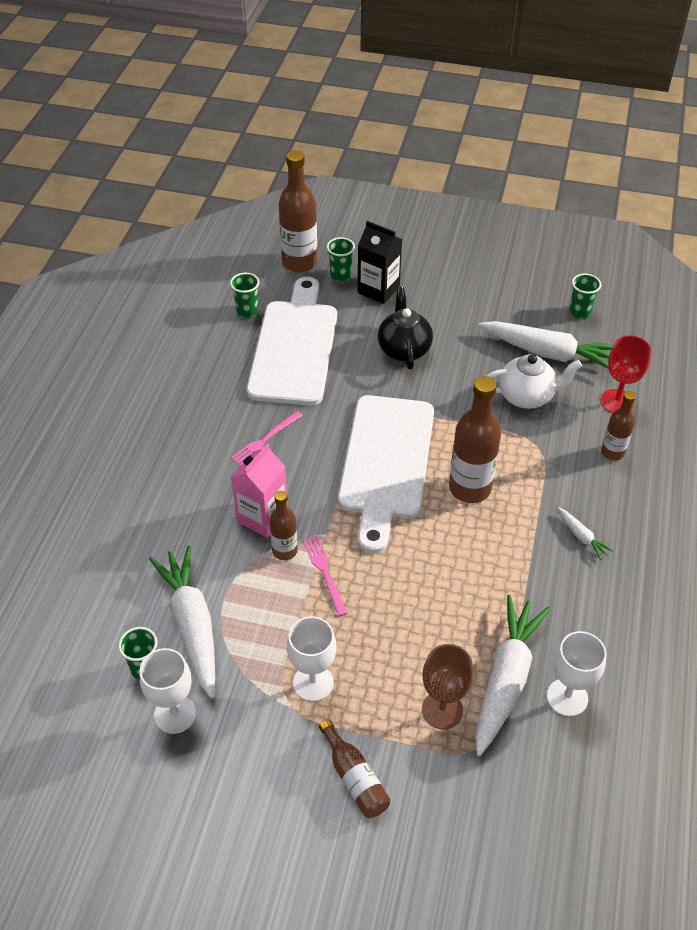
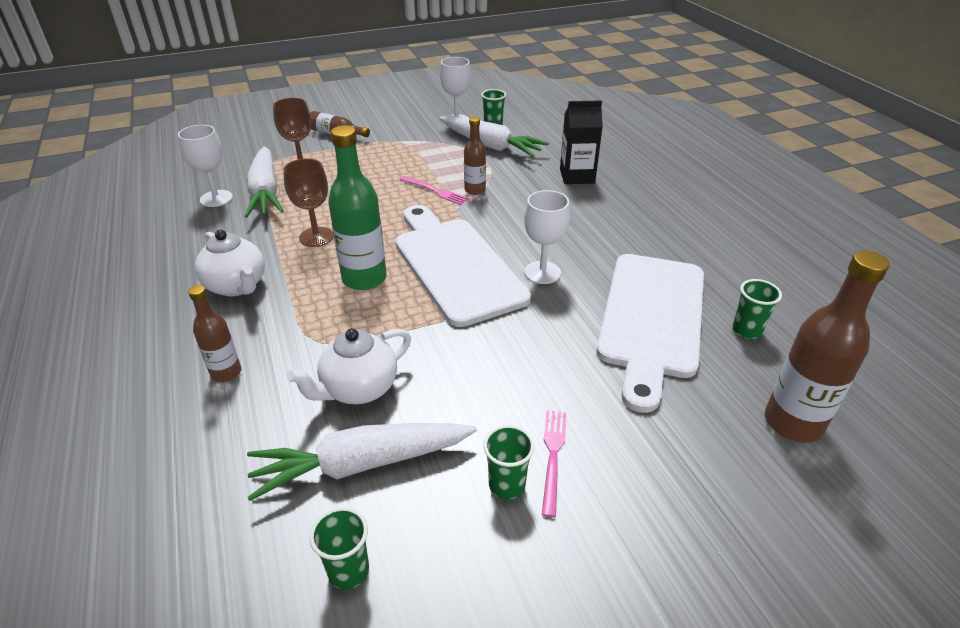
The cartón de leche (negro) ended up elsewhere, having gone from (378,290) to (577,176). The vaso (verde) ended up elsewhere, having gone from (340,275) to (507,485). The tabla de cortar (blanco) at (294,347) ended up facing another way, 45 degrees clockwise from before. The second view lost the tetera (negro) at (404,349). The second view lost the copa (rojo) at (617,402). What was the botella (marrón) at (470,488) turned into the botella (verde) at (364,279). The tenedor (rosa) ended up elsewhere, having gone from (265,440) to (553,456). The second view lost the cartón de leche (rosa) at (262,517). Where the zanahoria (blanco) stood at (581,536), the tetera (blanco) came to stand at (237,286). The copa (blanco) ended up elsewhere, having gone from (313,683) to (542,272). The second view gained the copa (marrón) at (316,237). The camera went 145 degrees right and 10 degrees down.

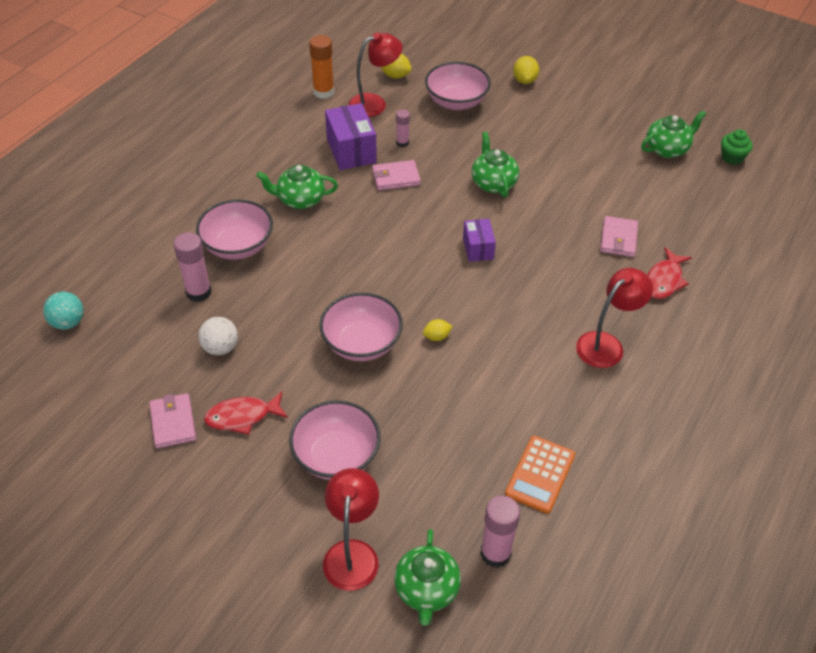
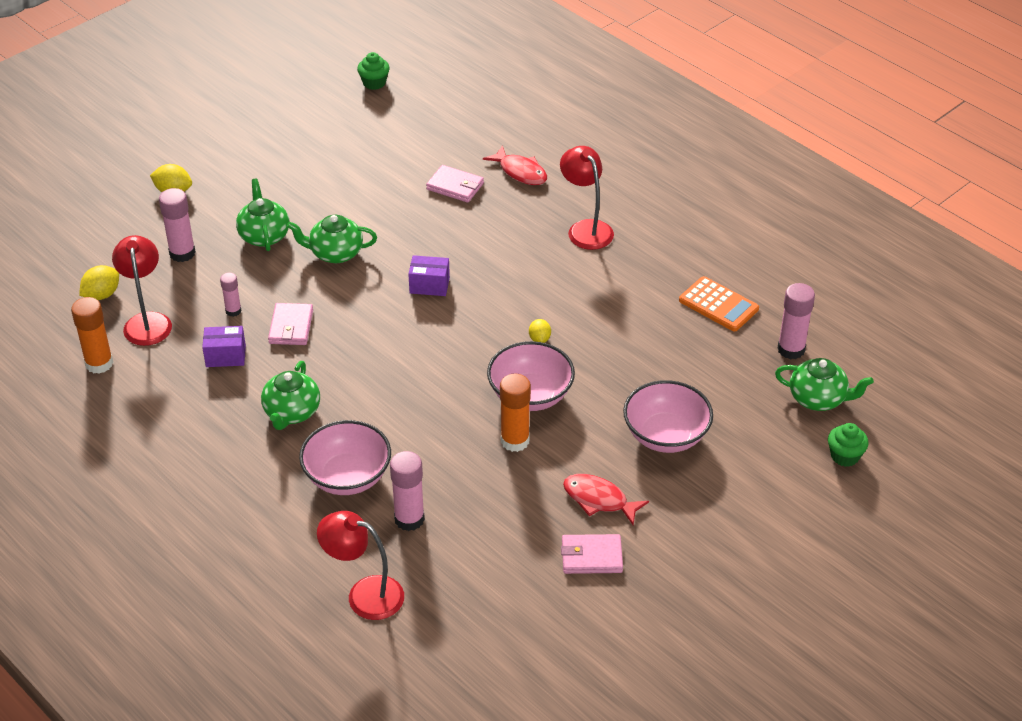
Where the cuenco (rosa) stood at (456,102), the barra de pegamento (rosa) came to stand at (182,253). The size of the caja (morado) at (351,151) changed by a factor of 0.61. The tetera (verde) ended up elsewhere, having gone from (667,149) to (264,235). The second view lost the pelota (turquesa) at (68,322). The second view lost the pelota (blanco) at (220,348). The pez (rojo) at (242,416) ended up facing another way, 120 degrees clockwise from before. The lámpara (rojo) ended up elsewhere, having gone from (352,553) to (364,594). The second view gained the barra de pegamento (naranja) at (515,441). The second view gained the magdalena (verde) at (845,456). The camera went 75 degrees left and 5 degrees down.

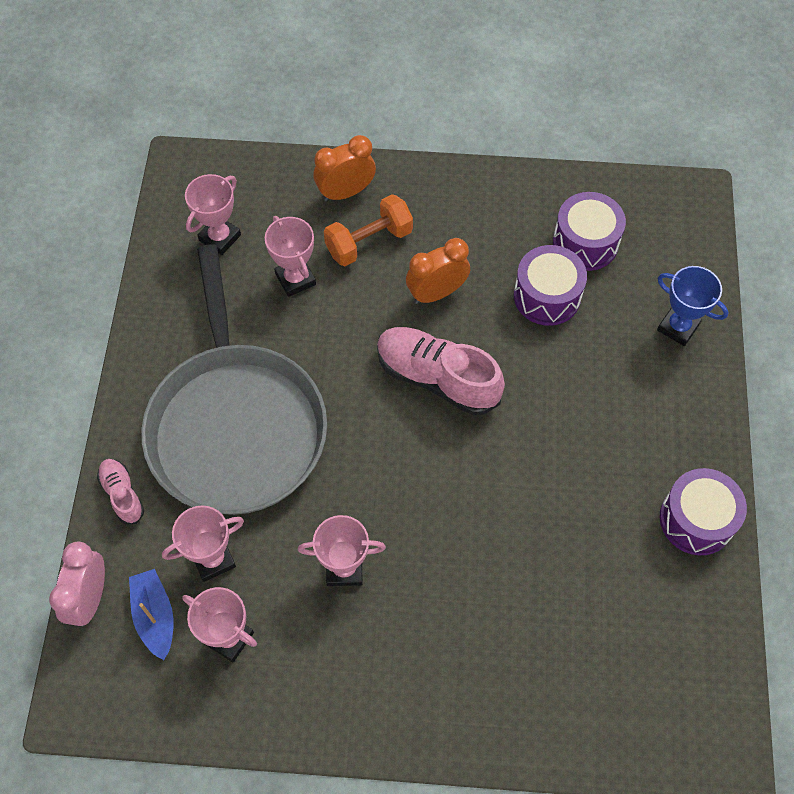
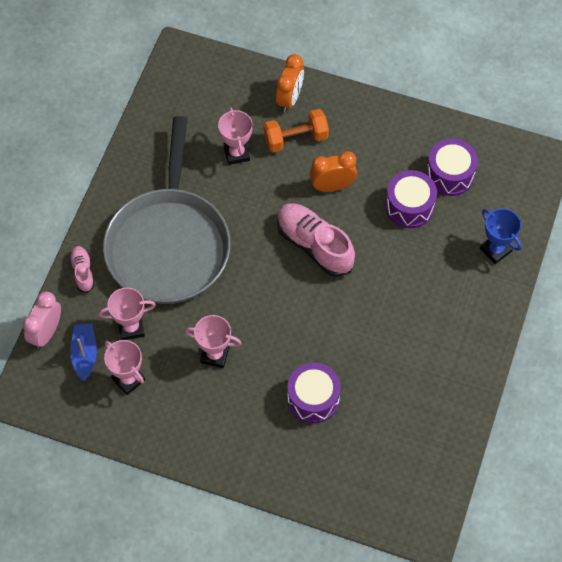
The despertador (naranja) at (346,192) ended up facing another way, 120 degrees clockwise from before. The second view lost the trofeo (rosa) at (220,237). The tambor (morado) ended up elsewhere, having gone from (696,519) to (313,399). The camera went 15 degrees right and 0 degrees up.

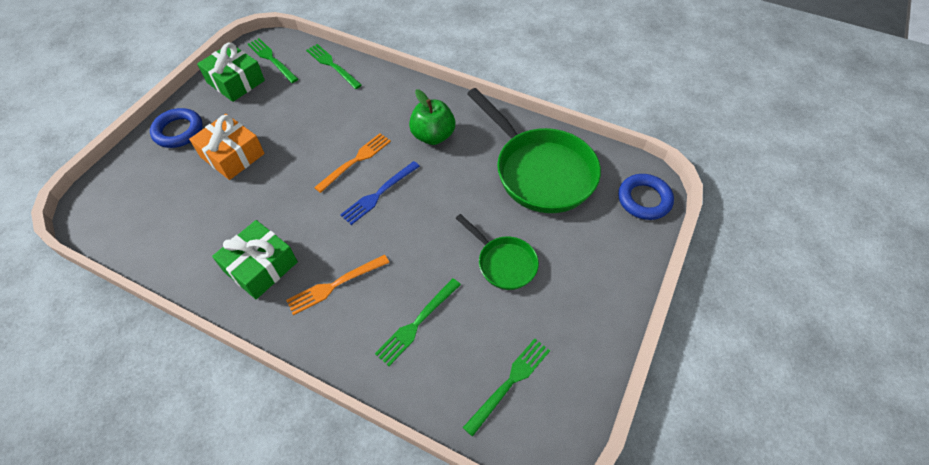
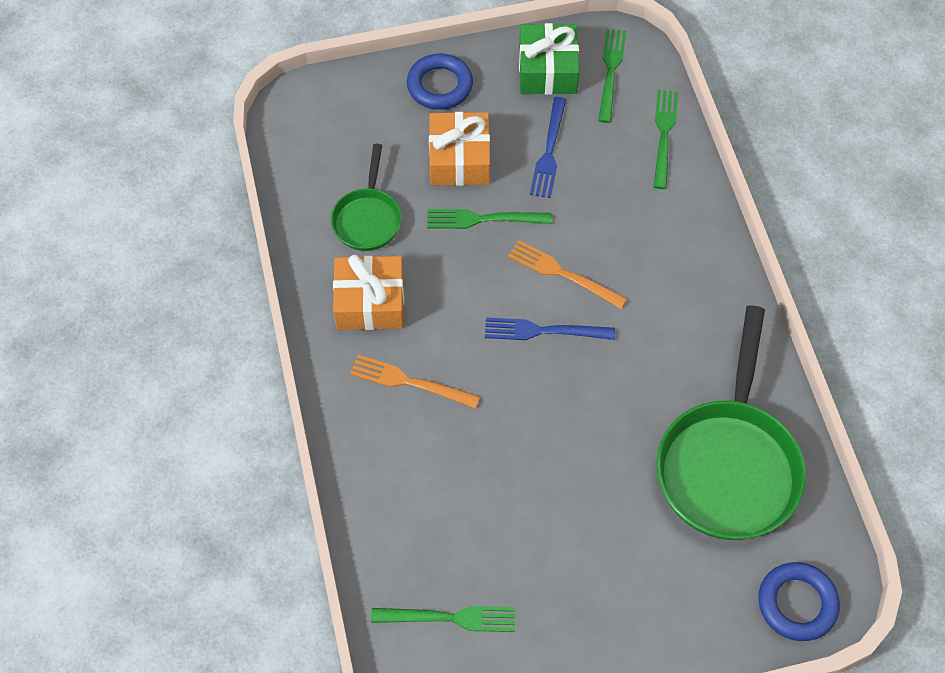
The second view lost the manzana (verde) at (433,136). The tenedor (naranja) at (356,161) ended up facing another way, 150 degrees counterclockwise from before. The sartén (verde) ended up elsewhere, having gone from (503,263) to (368,218). What was the regalo (verde) at (260,266) turned into the regalo (naranja) at (370,302). The tenedor (verde) ended up elsewhere, having gone from (417,323) to (483,219). The second view gained the tenedor (azul) at (549,151). The camera went 50 degrees right and 5 degrees up.

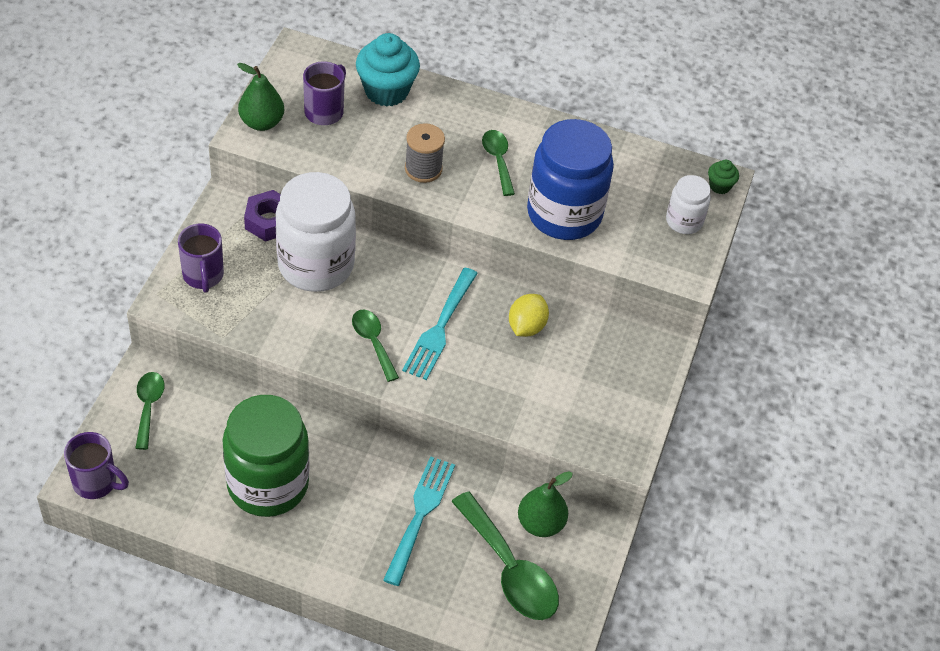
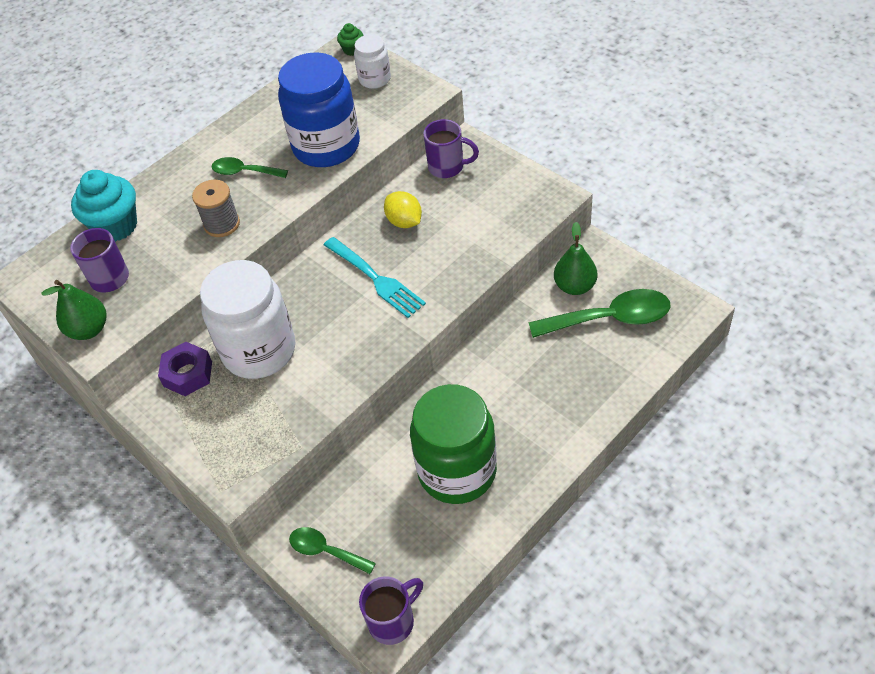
The taza (morado) ended up elsewhere, having gone from (203,276) to (447,167). The second view lost the cuchara (verde) at (373,342). The second view lost the tenedor (turquesa) at (420,516). The camera went 55 degrees left and 0 degrees up.

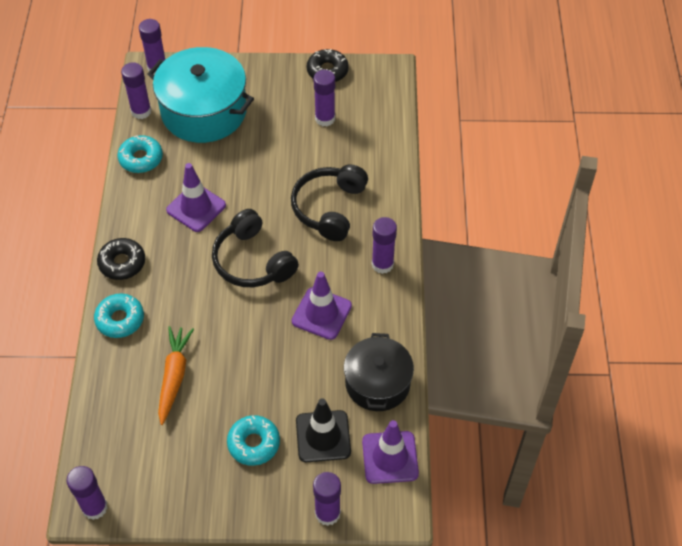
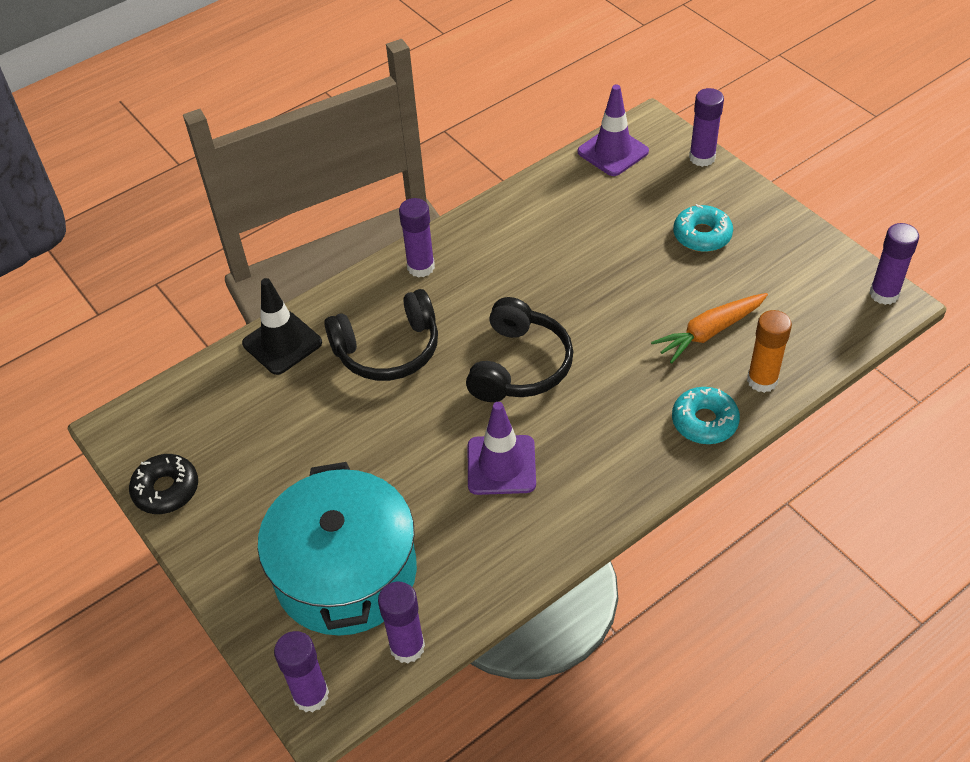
The second view lost the barra de pegamento (morado) at (325,118). The second view lost the rosquilla (turquesa) at (141,158). The second view lost the rosquilla (negro) at (122,263). The second view lost the cono de tráfico (morado) at (321,313). The second view lost the olla (negro) at (377,383). The cono de tráfico (negro) ended up elsewhere, having gone from (323,436) to (282,343). The second view gained the barra de pegamento (naranja) at (762,380). The camera went 125 degrees left and 5 degrees down.

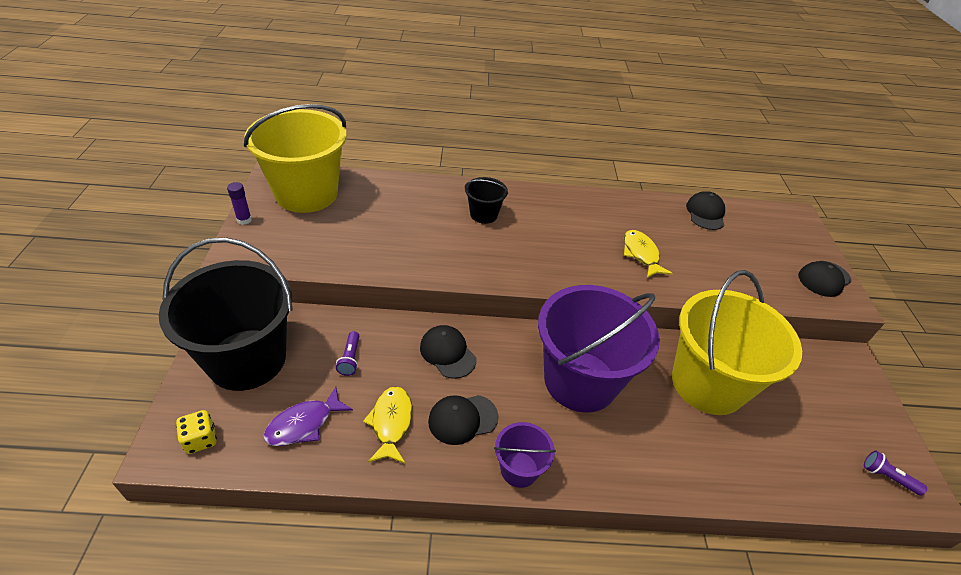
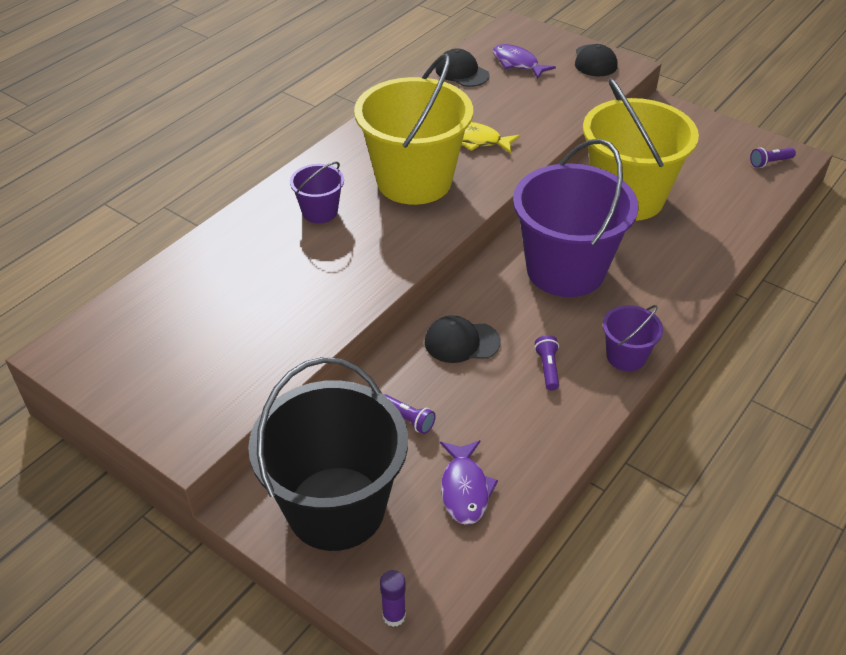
The balde (amarillo) ended up elsewhere, having gone from (306,194) to (414,181). What was the balde (negro) at (483,214) turned into the balde (morado) at (320,212). The barra de pegamento (morado) ended up elsewhere, having gone from (244,220) to (394,616). The second view lost the pez (amarillo) at (391,423). Where the gorra (negro) stood at (462,419), the lámpara de mano (morado) came to stand at (547,368). The second view lost the dado (amarillo) at (200,439). The second view gained the pez (morado) at (517,63). The camera went 50 degrees left and 0 degrees up.

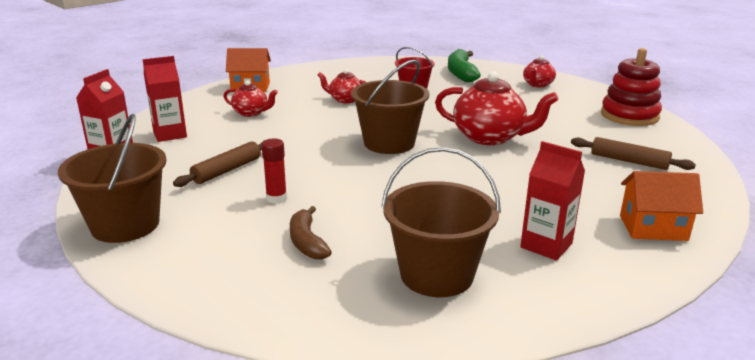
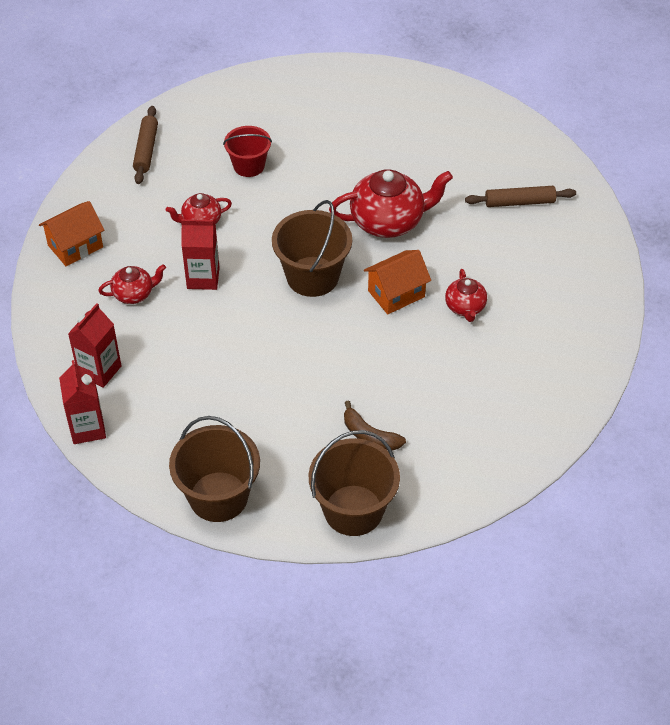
The second view lost the juguete apilable (rojo) at (629,116). The second view lost the plátano (verde) at (461,73). The tetera (rojo) ended up elsewhere, having gone from (537,85) to (465,307). The second view lost the barra de pegamento (rojo) at (276,198). The cartón de leche (rojo) ended up elsewhere, having gone from (546,245) to (203,278). The rodillo (marrón) ended up elsewhere, having gone from (227,170) to (146,150). The balde (marrón) ended up elsewhere, having gone from (436,275) to (353,510). The casa (naranja) ended up elsewhere, having gone from (653,228) to (396,294). The camera went 35 degrees left and 25 degrees up.

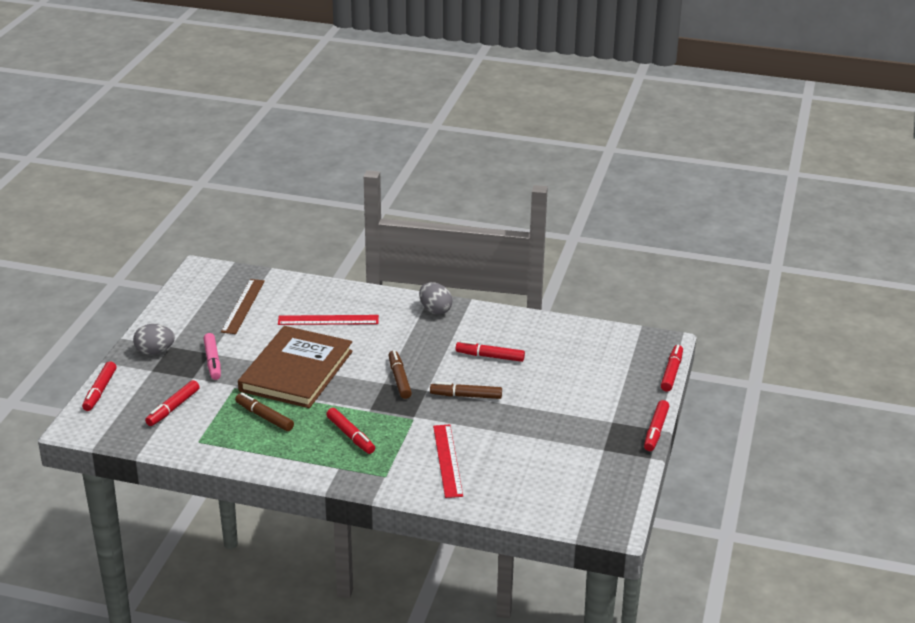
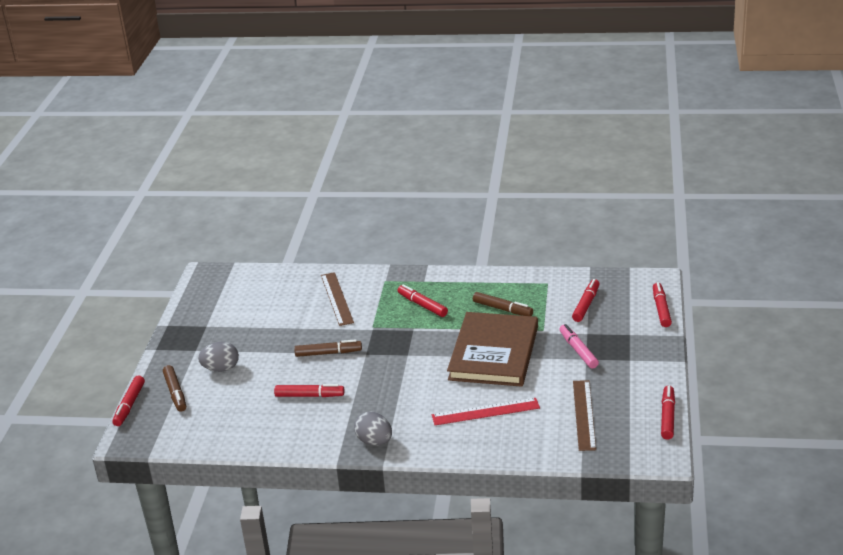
The huevo (gris) ended up elsewhere, having gone from (155,351) to (221,369). The rotulador (marrón) ended up elsewhere, having gone from (399,379) to (175,393). The rotulador (rojo) ended up elsewhere, having gone from (656,430) to (667,417). What was the regla (rojo) at (447,460) turned into the regla (marrón) at (336,298). The camera went 175 degrees right and 0 degrees up.

